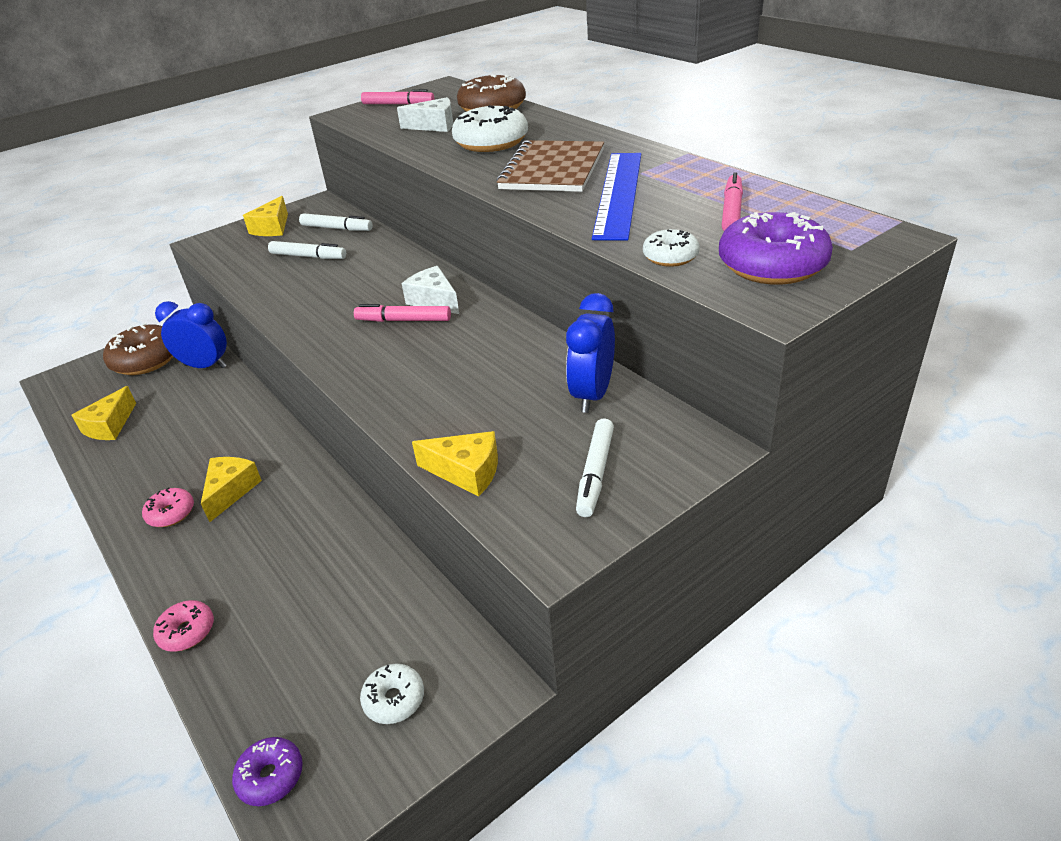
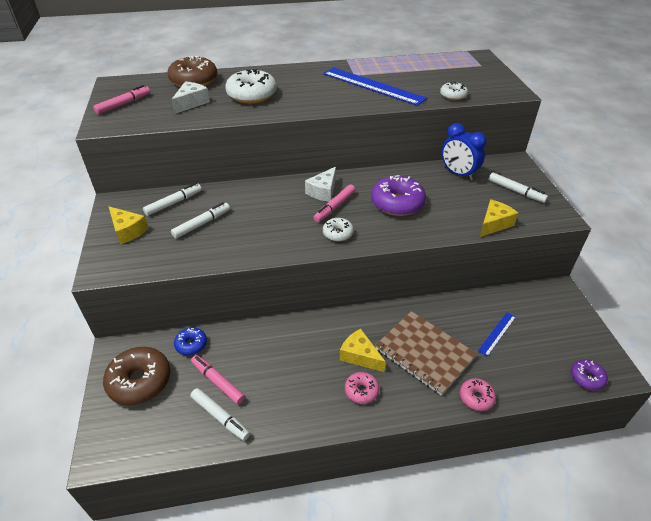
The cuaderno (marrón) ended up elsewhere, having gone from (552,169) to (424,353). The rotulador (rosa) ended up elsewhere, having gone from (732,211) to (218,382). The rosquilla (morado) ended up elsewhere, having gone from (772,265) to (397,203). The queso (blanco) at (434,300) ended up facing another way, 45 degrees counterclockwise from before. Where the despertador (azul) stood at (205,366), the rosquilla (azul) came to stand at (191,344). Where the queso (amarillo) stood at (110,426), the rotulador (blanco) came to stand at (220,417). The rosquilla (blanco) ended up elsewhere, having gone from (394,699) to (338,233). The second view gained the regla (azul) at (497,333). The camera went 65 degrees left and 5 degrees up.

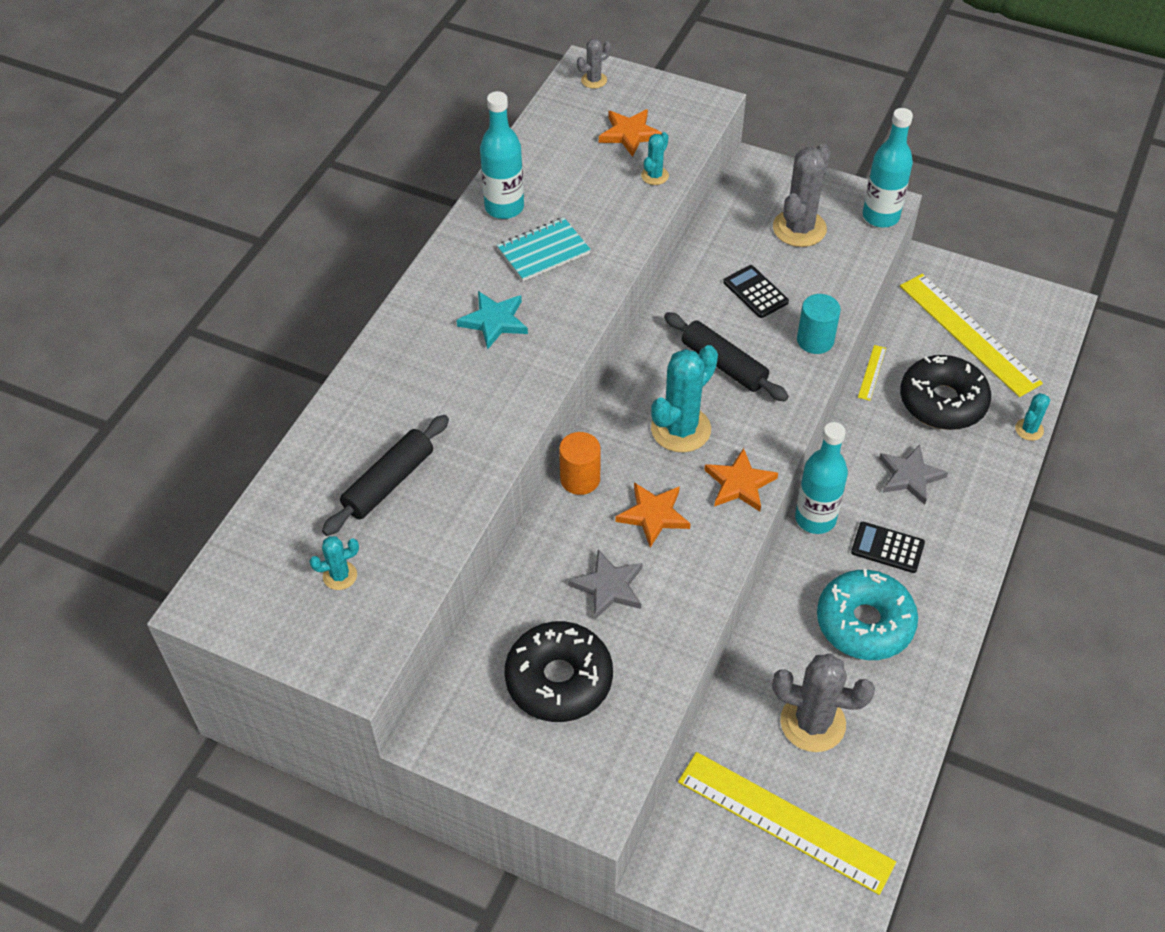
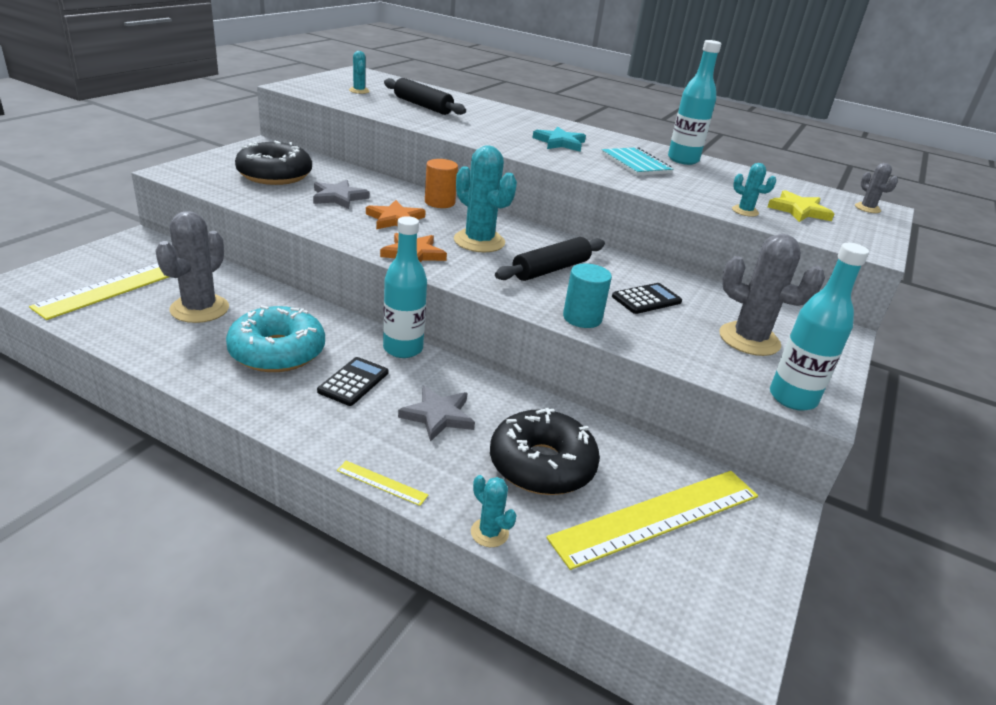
What was the estrella (naranja) at (630,134) turned into the estrella (amarillo) at (798,210). The regla (amarillo) ended up elsewhere, having gone from (872,372) to (381,483). The camera went 90 degrees right and 20 degrees down.

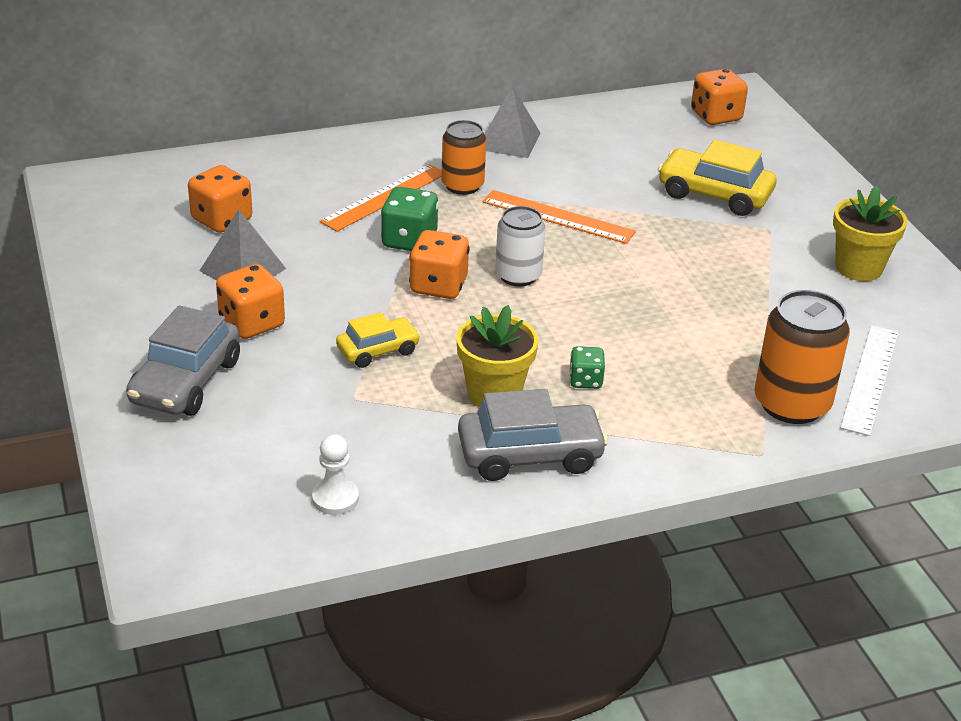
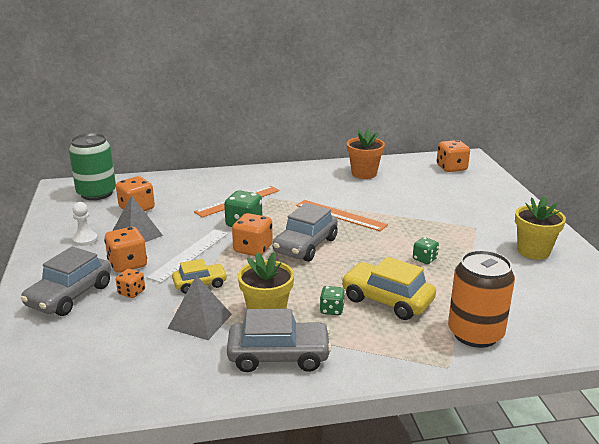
The pirámide (gris) ended up elsewhere, having gone from (508,141) to (200,321). The second view lost the lata (naranja) at (462,185). The coche (amarillo) ended up elsewhere, having gone from (714,194) to (387,300). Where the lata (blanco) stood at (518,276), the coche (gris) came to stand at (305,246). The regla (blanco) ended up elsewhere, having gone from (870,378) to (189,254). The peón (blanco) ended up elsewhere, having gone from (335,498) to (85,240). The second view gained the maceta (naranja) at (364,174). The second view gained the lata (verde) at (96,193). The second view gained the dado (verde) at (424,259). The second view gained the dado (naranja) at (131,292). The camera went 10 degrees right and 10 degrees down.

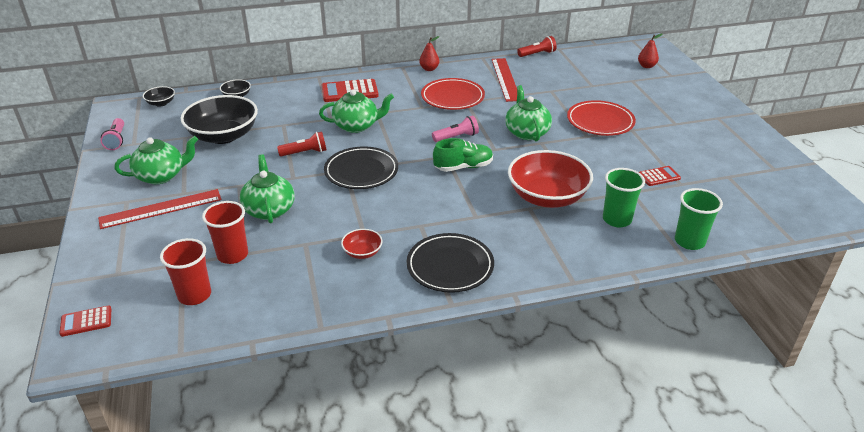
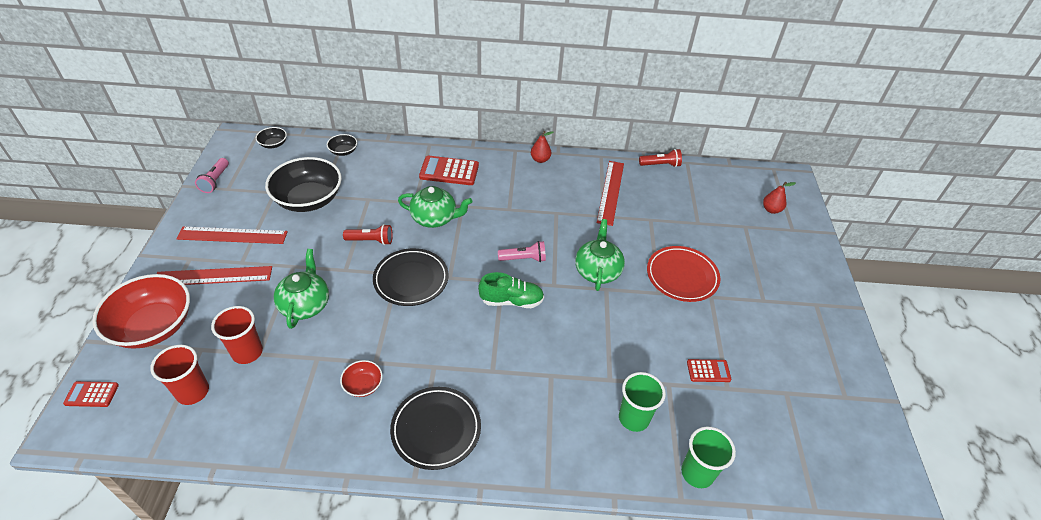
The second view lost the plato (rojo) at (452,97). Where the tetera (verde) stood at (161,176), the regla (rojo) came to stand at (232,235). The cuenco (rojo) ended up elsewhere, having gone from (547,197) to (153,326). The camera went 15 degrees right and 10 degrees up.

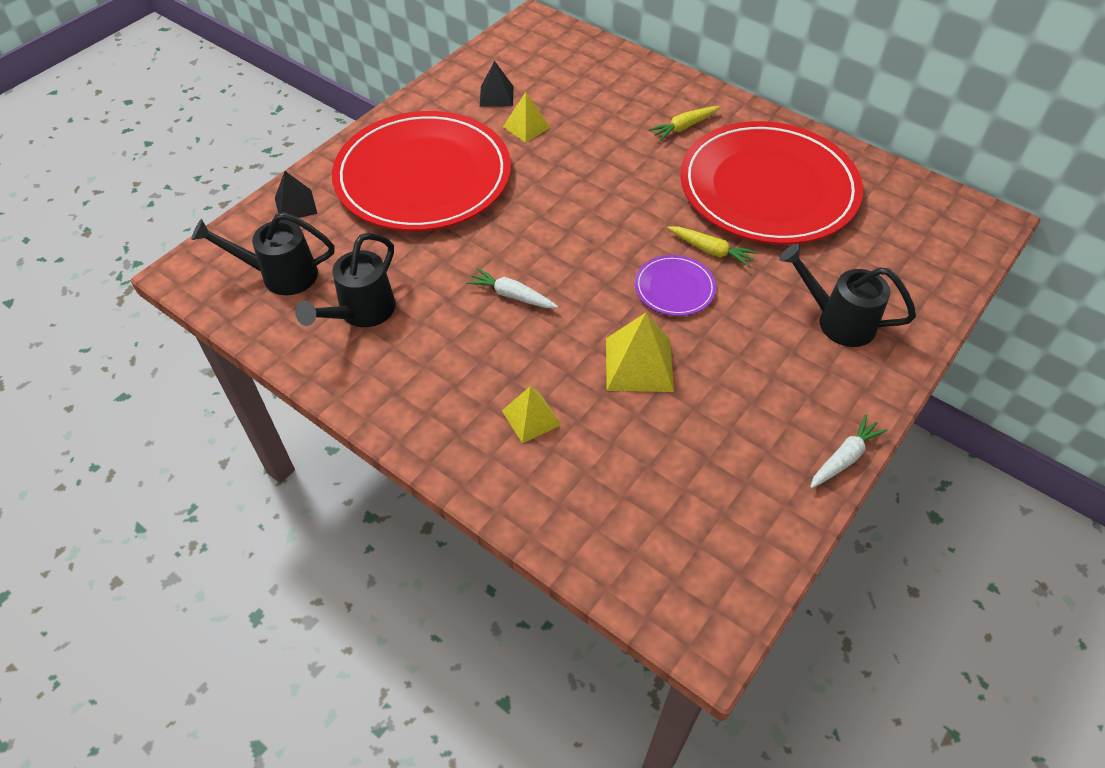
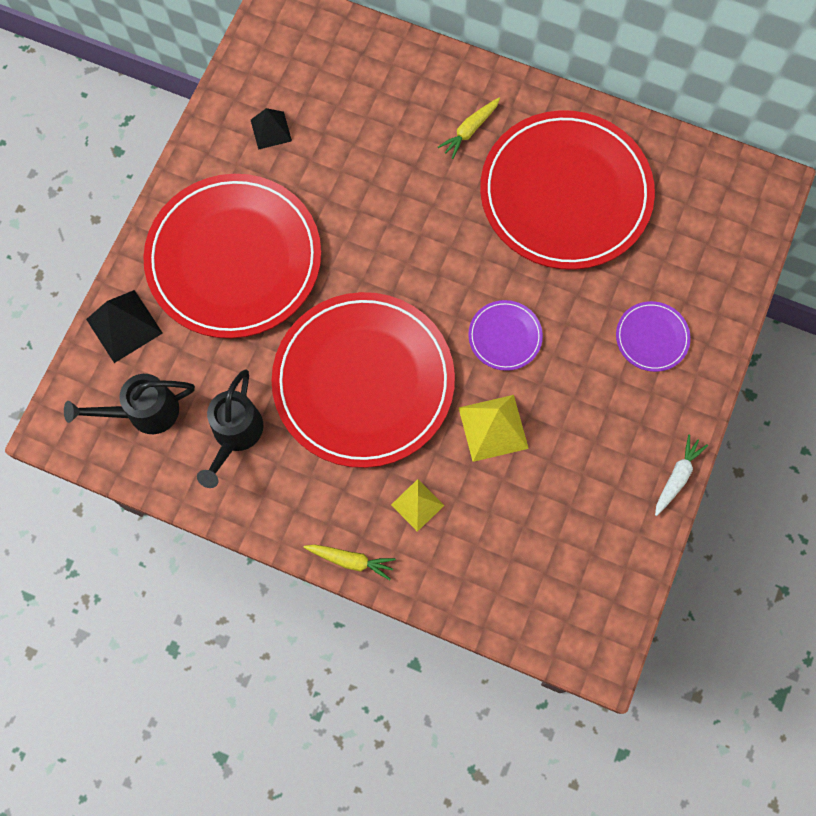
The second view lost the pirámide (amarillo) at (526,127). The size of the pirámide (negro) at (295,205) changed by a factor of 1.54. The zanahoria (amarillo) ended up elsewhere, having gone from (710,250) to (350,560). Where the regadera (negro) stood at (837,321), the plato (morado) came to stand at (652,337). Where the zanahoria (blanco) stood at (512,295), the plato (rojo) came to stand at (363,381). The camera went 15 degrees left and 20 degrees up.

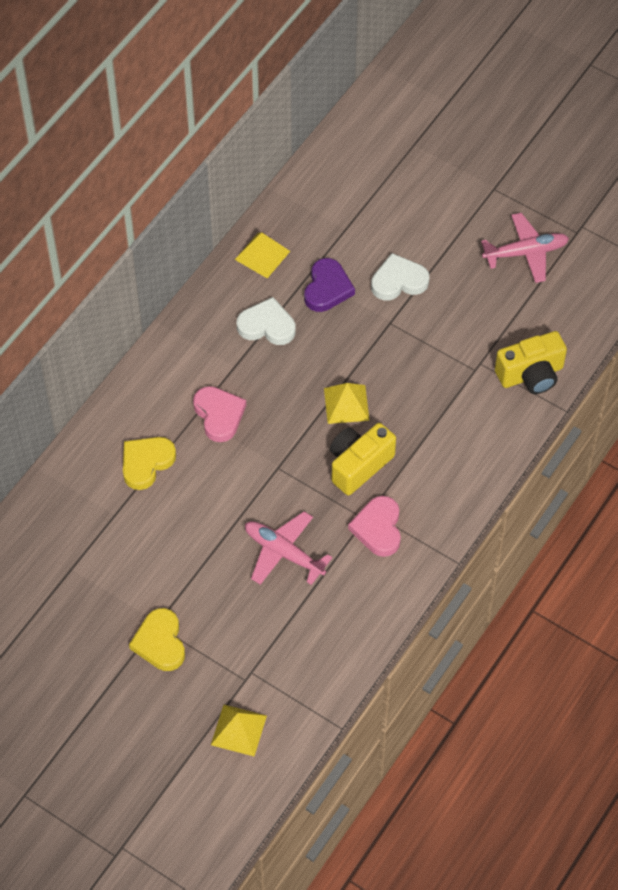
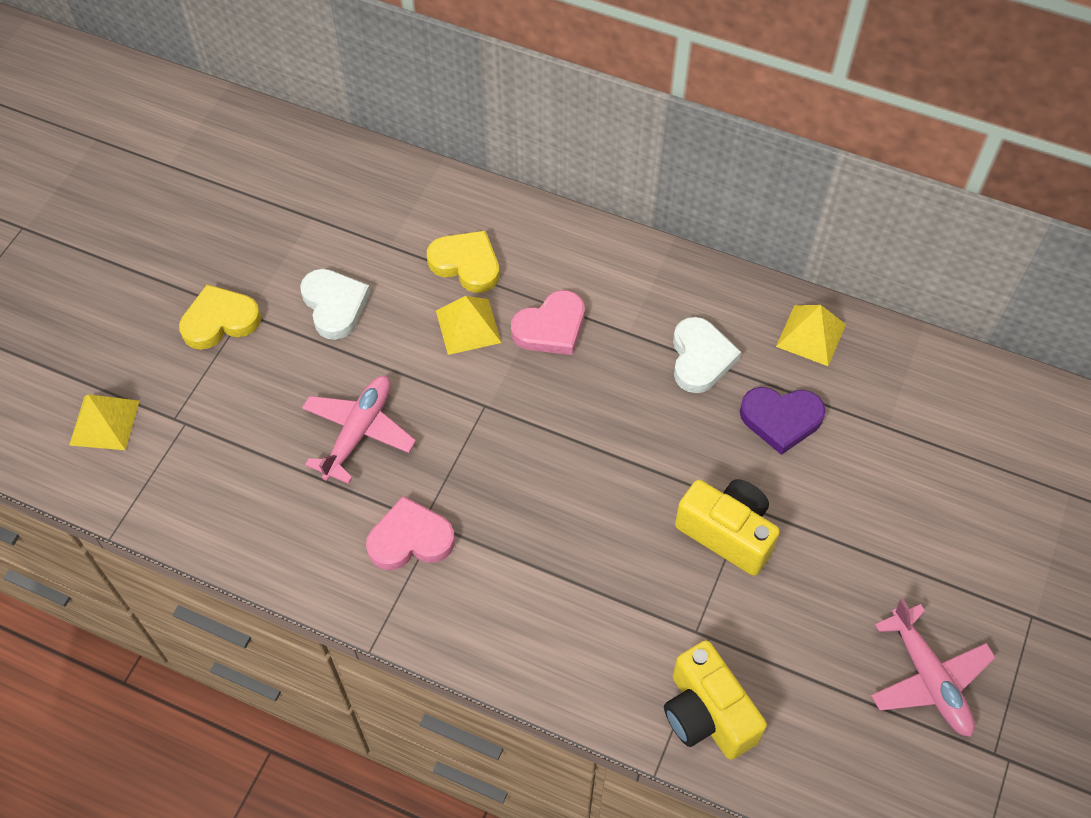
The corazón (blanco) ended up elsewhere, having gone from (398,281) to (334,305). The pirámide (amarillo) ended up elsewhere, having gone from (346,404) to (468,326). The cámara (amarillo) ended up elsewhere, having gone from (358,465) to (727,533). The camera went 80 degrees right and 0 degrees up.

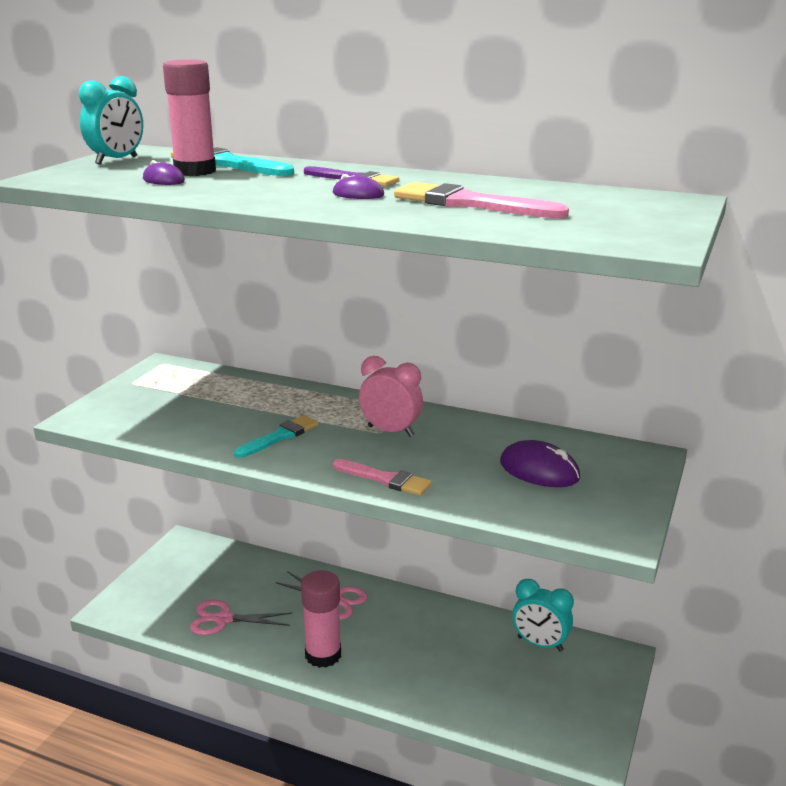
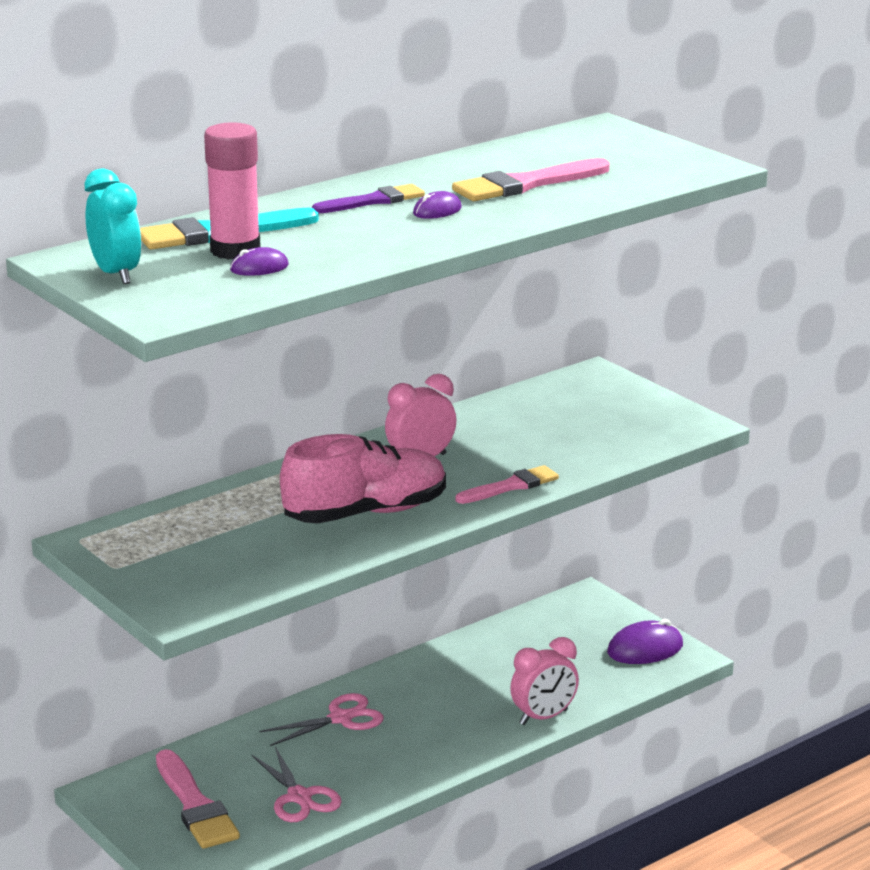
Where the pincel (turquesa) stood at (280,436), the zapato (rosa) came to stand at (365,513). The ratón (morado) ended up elsewhere, having gone from (539,470) to (645,649). The second view lost the barra de pegamento (rosa) at (323,655). The second view lost the despertador (turquesa) at (540,644). The tijeras (rosa) at (223,619) ended up facing another way, 60 degrees counterclockwise from before. The second view gained the despertador (rosa) at (543,717). The second view gained the pincel (rosa) at (195,805). The camera went 60 degrees left and 0 degrees up.

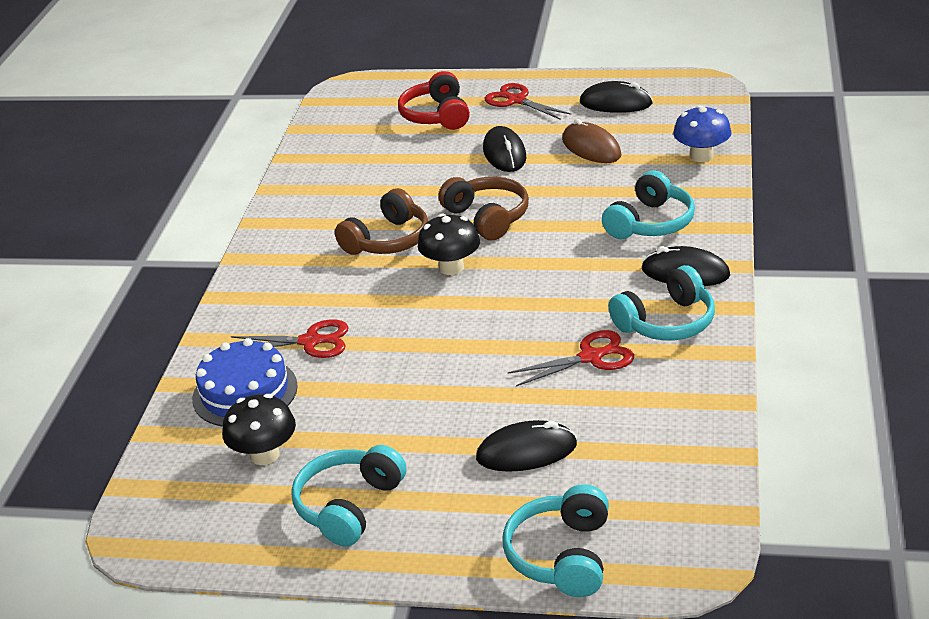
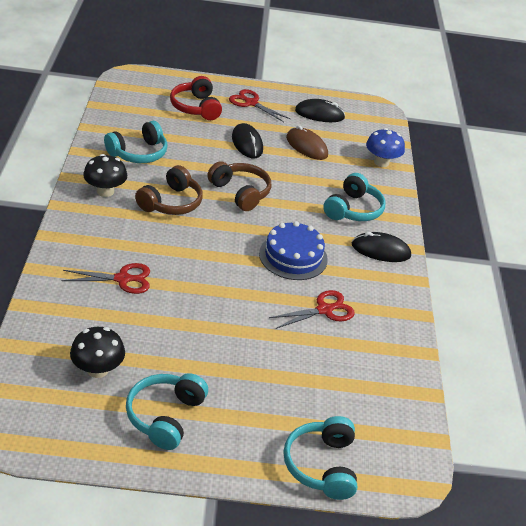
The seta (negro) ended up elsewhere, having gone from (451,267) to (105,191). The auriculares (turquesa) ended up elsewhere, having gone from (667,322) to (138,153). The tarta (azul) ended up elsewhere, having gone from (245,392) to (293,256). The second view lost the ratón (negro) at (526,452). The camera went 15 degrees left and 5 degrees up.

